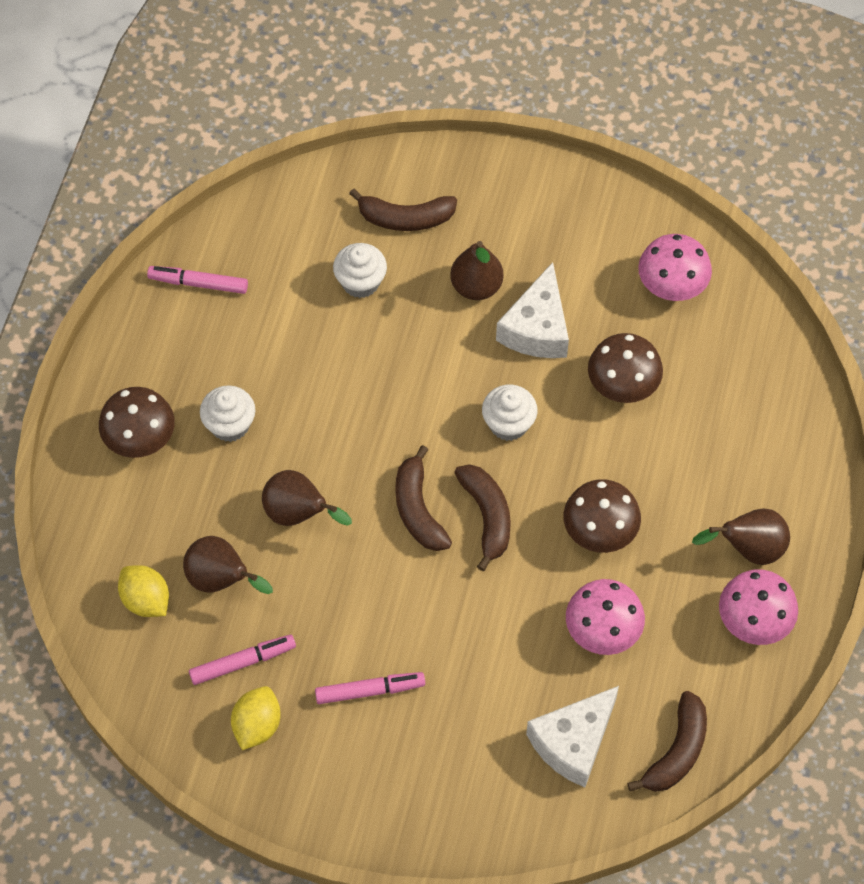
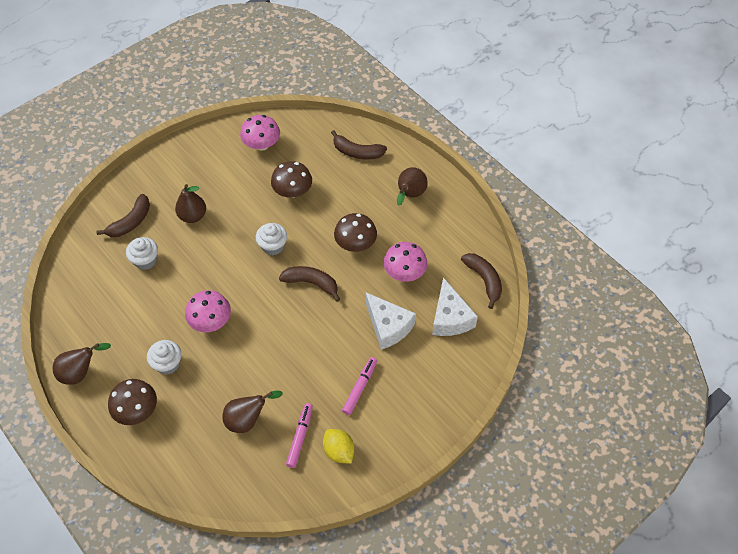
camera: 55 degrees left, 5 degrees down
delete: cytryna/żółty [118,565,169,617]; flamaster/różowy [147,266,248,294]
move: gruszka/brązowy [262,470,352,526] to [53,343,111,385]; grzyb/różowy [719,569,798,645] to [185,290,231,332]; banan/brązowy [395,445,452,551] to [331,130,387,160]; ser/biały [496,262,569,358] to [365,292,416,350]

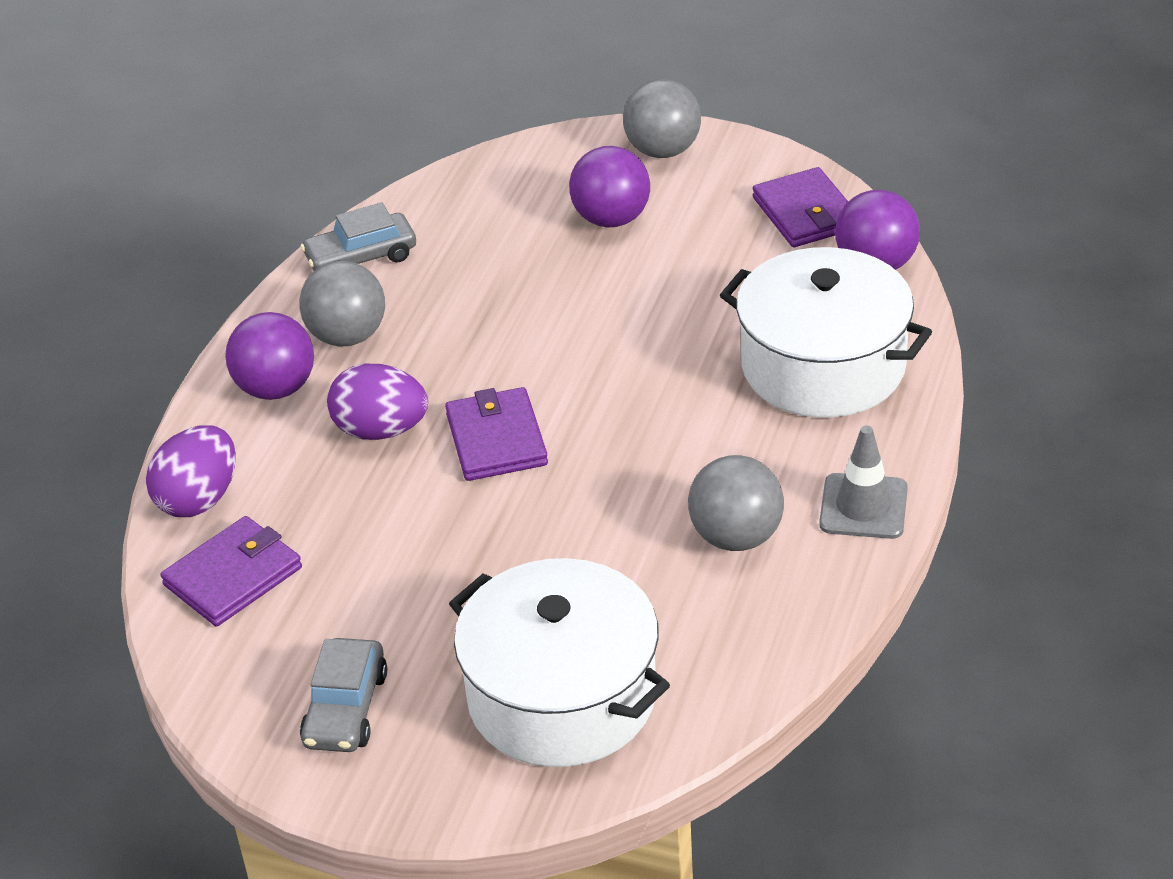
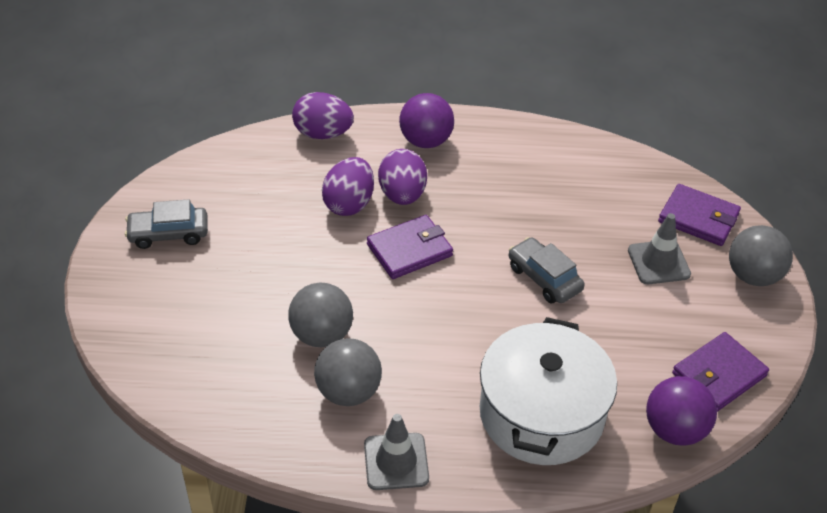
camera: 70 degrees right, 5 degrees up
delete: garnek/biały [449,558,670,767]
insert: jajko/fioletowy [322,157,374,216]
move: piłka/szary [299,261,385,347] to [288,283,353,347]; samochód/szary [301,202,416,271] to [509,237,585,304]; portfel/fioletowy [161,516,302,626] to [658,184,741,246]
replace: piłka/fioletowy [569,146,650,228] to pachołek/szary [628,213,691,284]

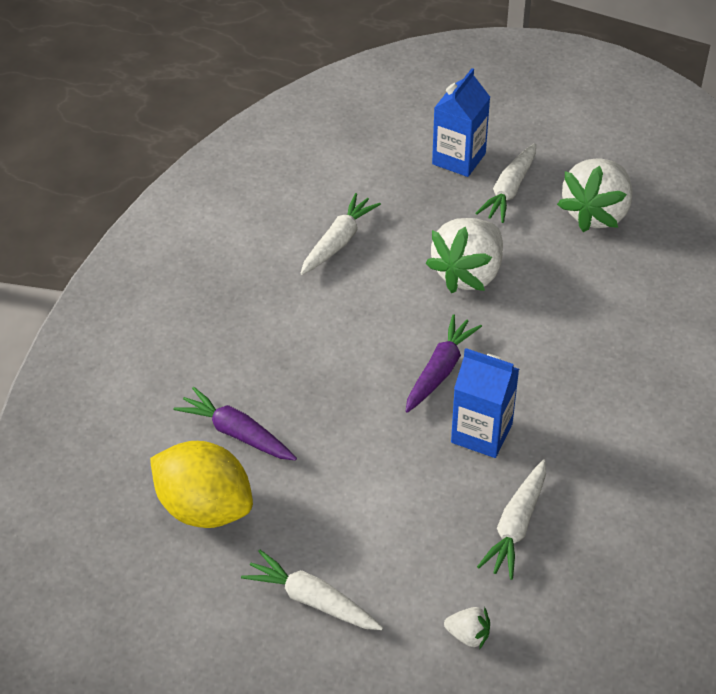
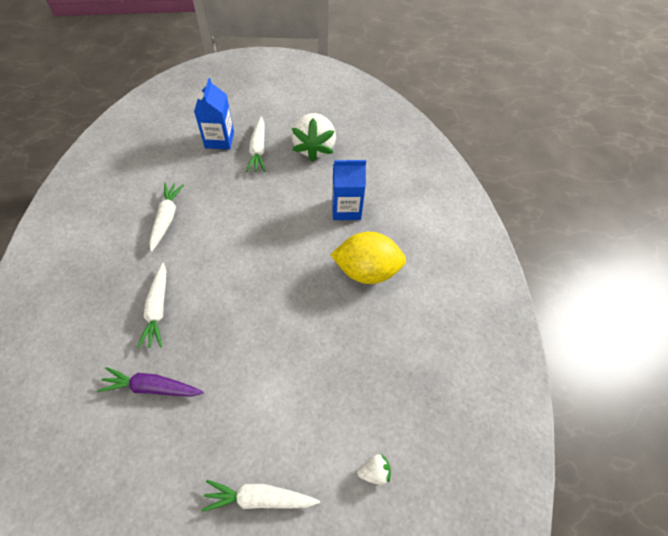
camera: 30 degrees left, 10 degrees up
delete: marchewka/fioletowy [406,314,482,413]; truskawka/biały [426,218,503,293]
move: marchewka/biały [477,459,546,580] to [137,262,166,349]; cytryna/żółty [150,441,253,528] to [330,232,406,284]; karton mleka/niebieski [451,348,519,458] to [332,160,366,220]

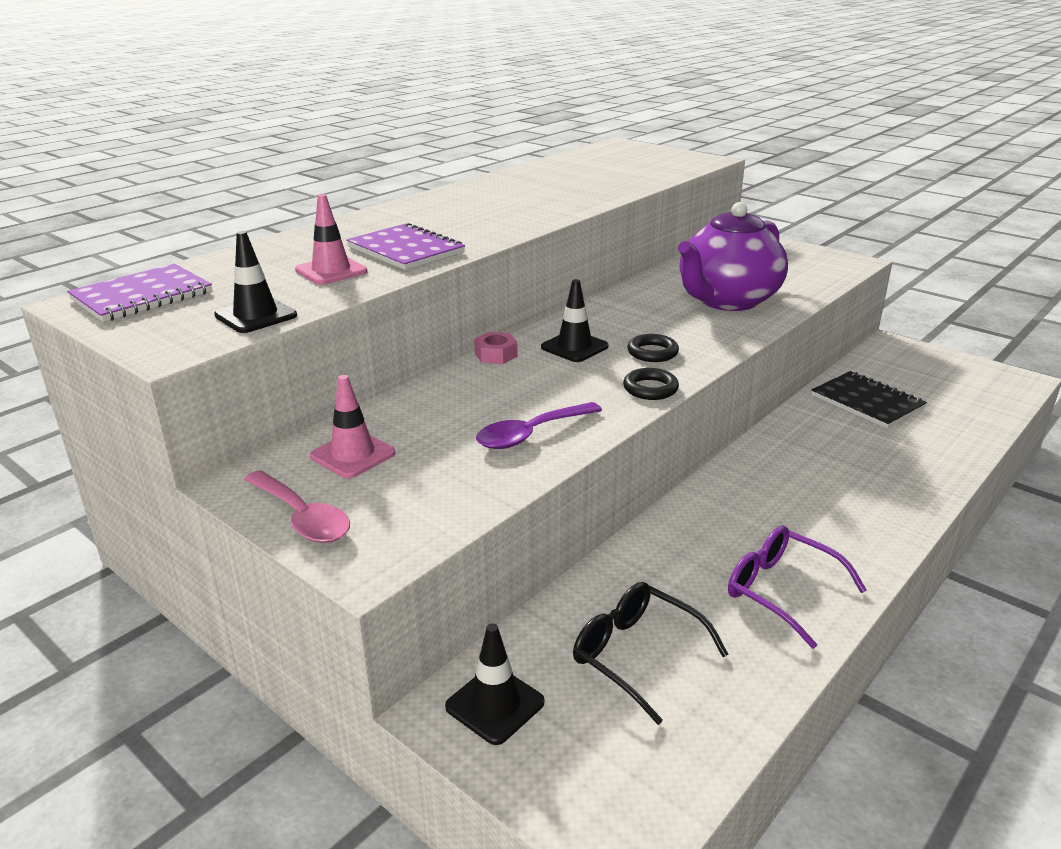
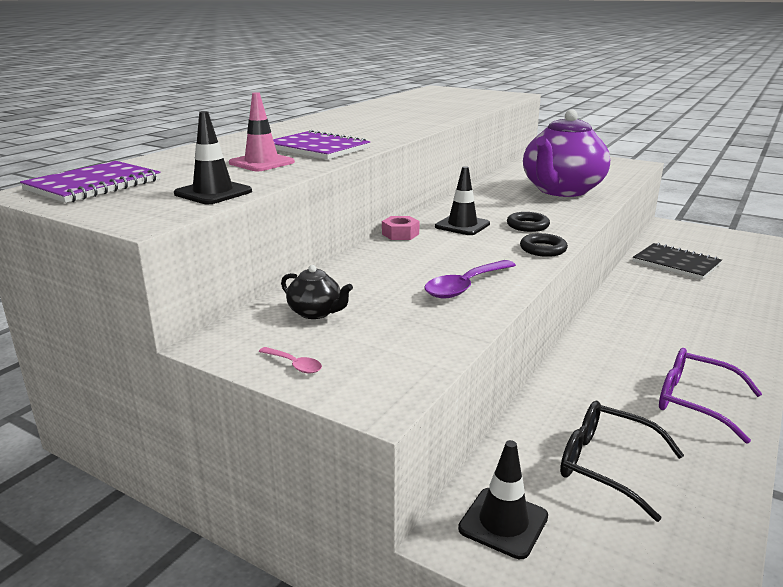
camera: 10 degrees left, 5 degrees down
replace: pachołek/różowy [310,375,395,478] to imbryk/czarny [281,265,353,319]
resize: łyżka/różowy [244,470,350,543] = [259,347,322,373] x0.49

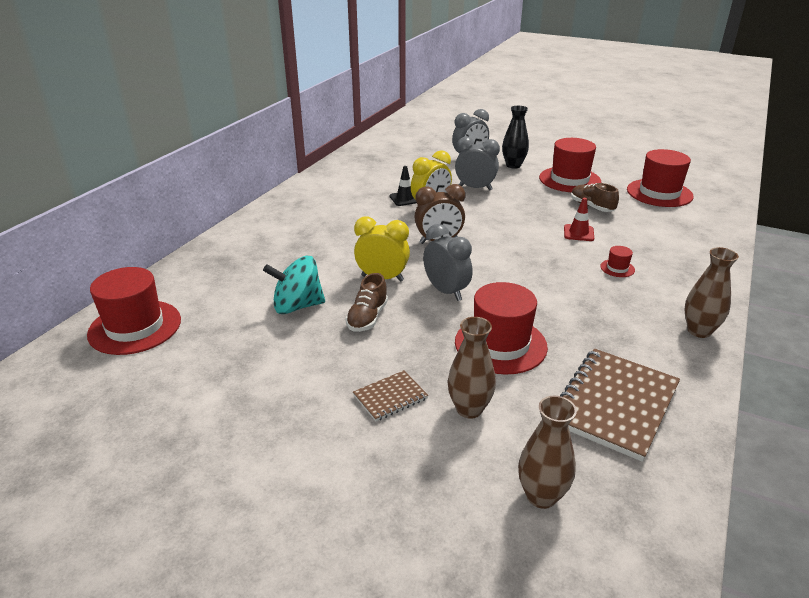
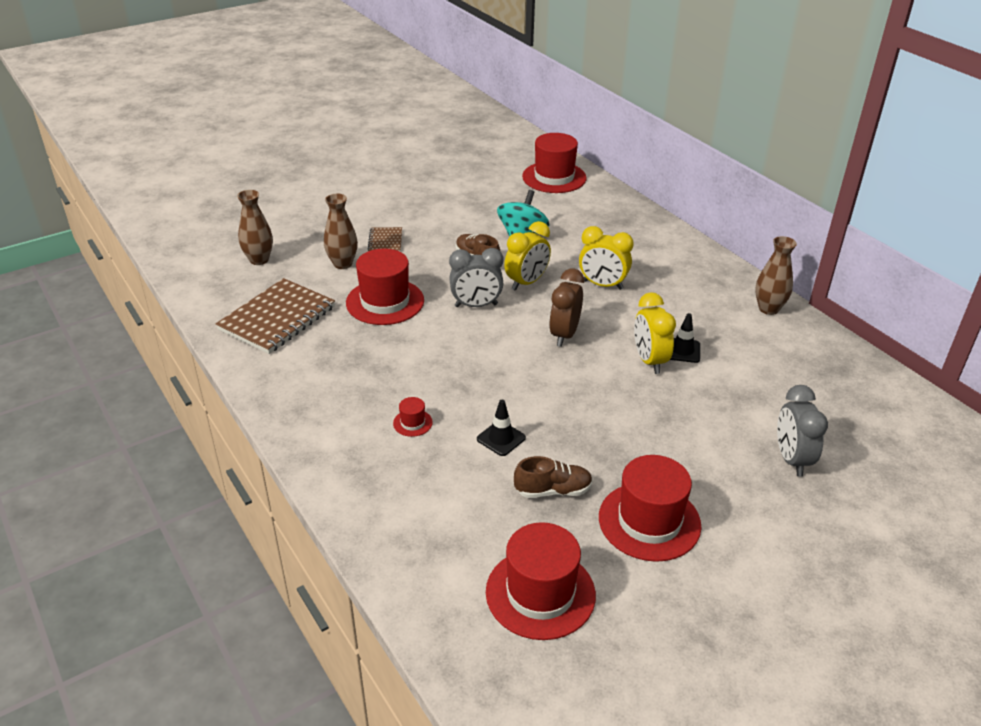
camera: 120 degrees right, 5 degrees up
delete: budzik/szary [455,137,500,191]; wazon/czarny [502,106,529,169]
insert: budzik/żółty [579,226,634,290]
move: wazon/brązowy [684,247,739,338] to [755,236,797,315]
recolor: pachołek/czerwony [564,198,594,241] to pachołek/czarny [477,400,526,456]
rotate: zeszyt/brązowy [560,349,680,462] = [216,278,335,354] 60 degrees clockwise

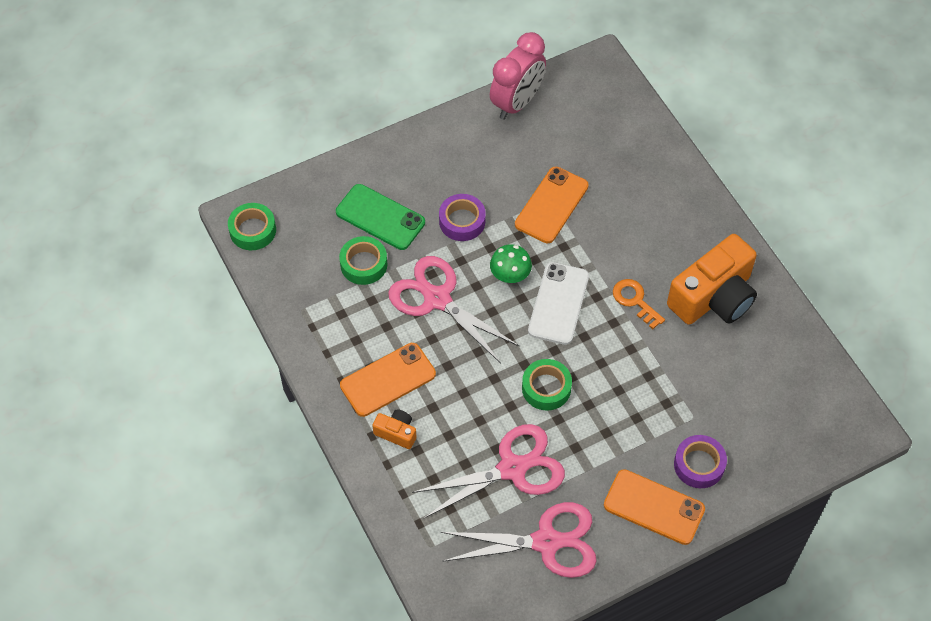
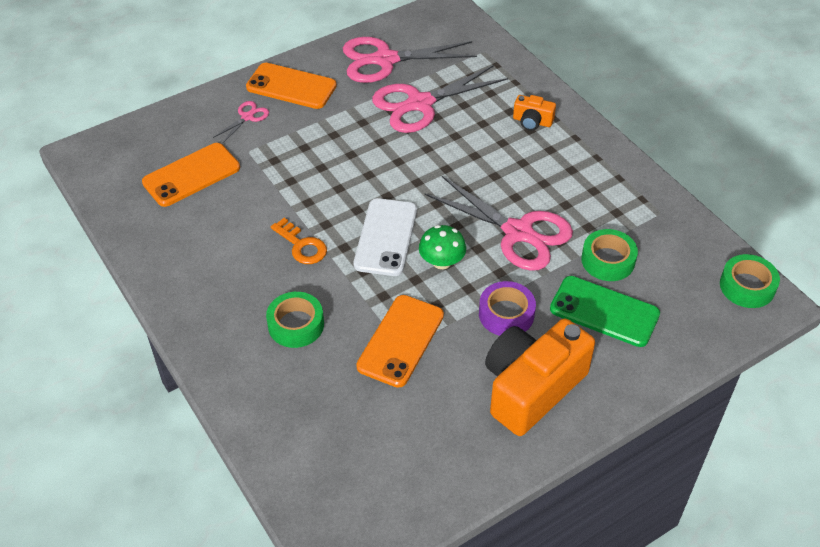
camera: 175 degrees right, 10 degrees down
delete: budzik/różowy [490,32,546,120]
move: telefon/pomarańczowy [340,343,436,417] to [142,143,240,207]; taśma klejąca/zielony [522,359,572,411] to [266,292,324,348]; aparat fotograficzny/pomarańczowy [667,234,757,325] to [485,319,595,436]
replace: taśma klejąca/fioletowy [674,435,727,488] to nożyczki/różowy [213,101,269,143]

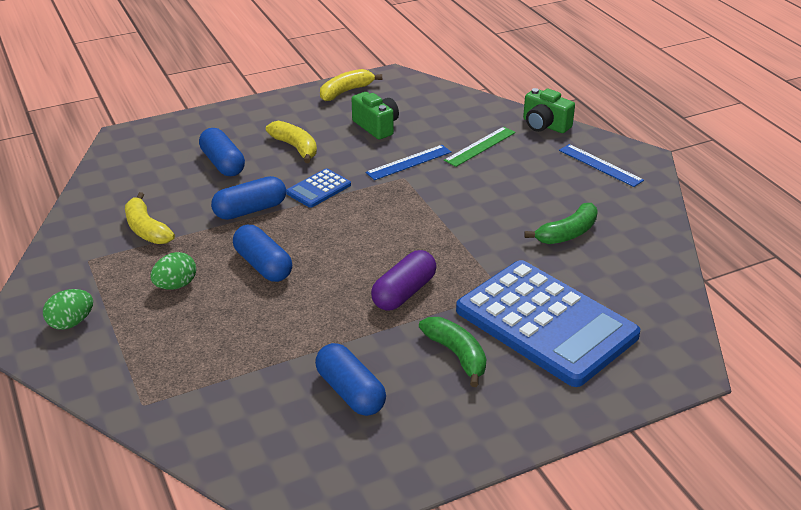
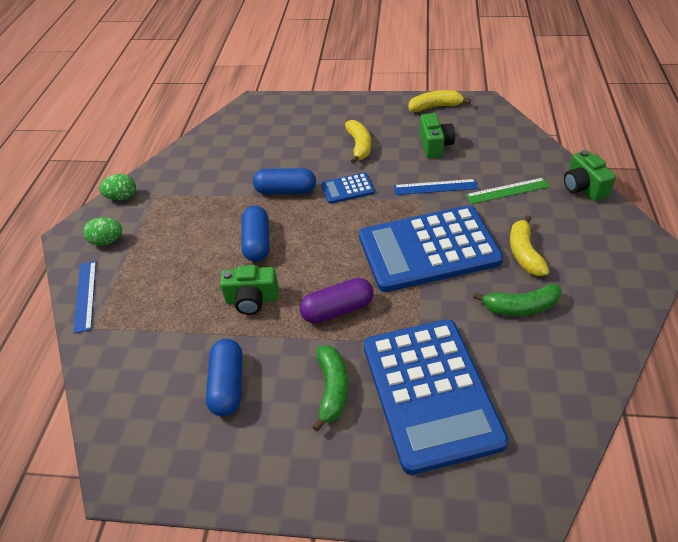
camera: 35 degrees right, 10 degrees up
delete: kapsułka/niebieski [199,128,245,176]
insert: aparat fotograficzny/zielony [220,265,279,315]; kalkulator/niebieski [359,205,504,292]
move: linijka/niebieski [559,144,644,187] to [73,261,96,334]; jajko/zielony [150,252,196,290] to [99,174,136,200]; banan/żółty [125,192,175,244] to [510,215,550,276]

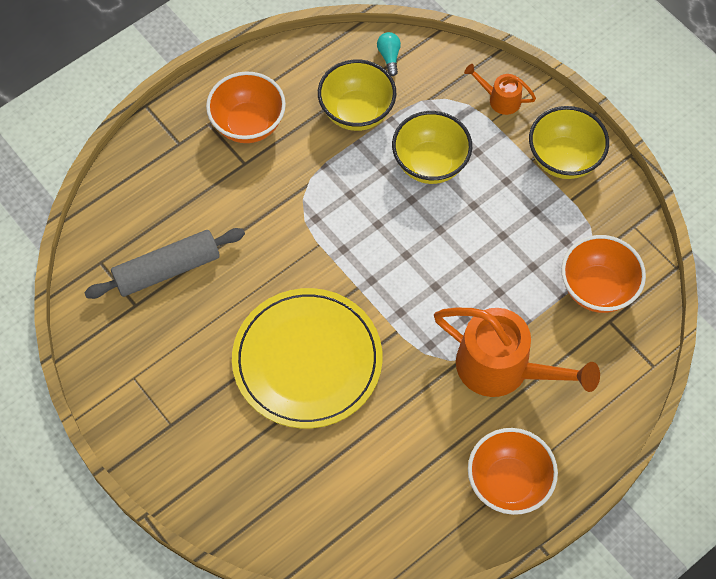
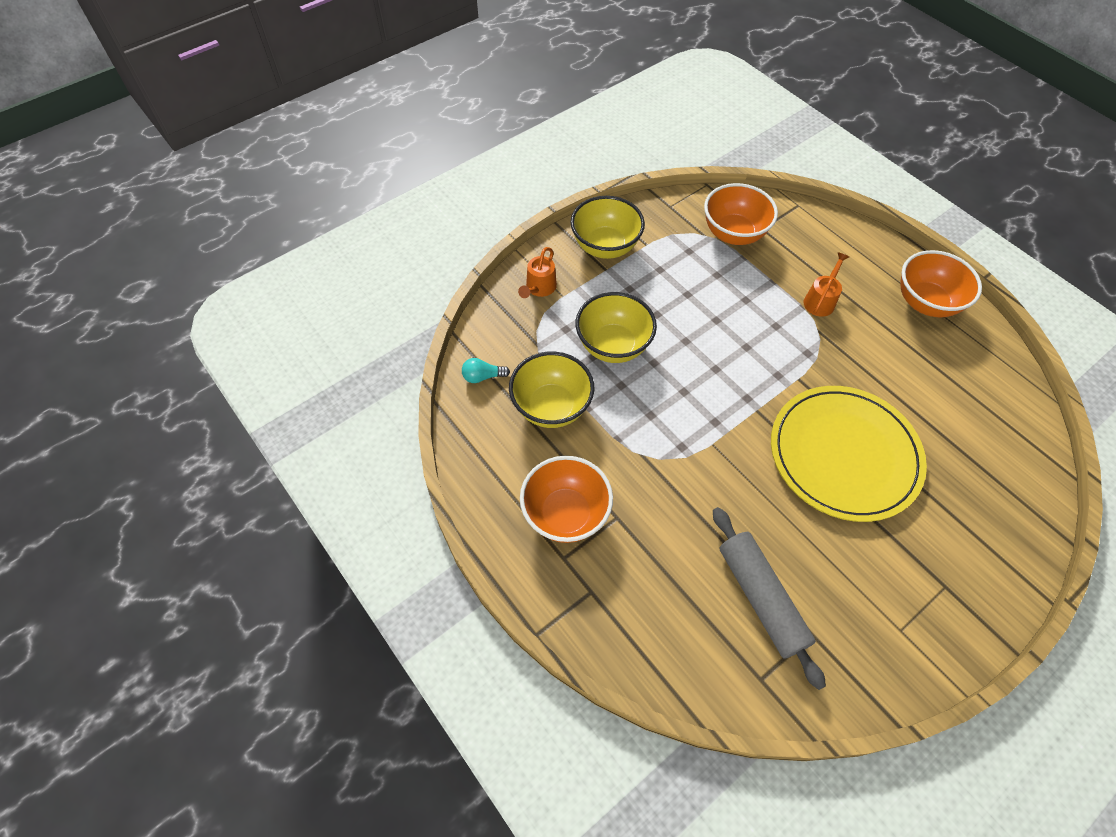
camera: 90 degrees left, 5 degrees down
resize: konewka/pomarańczowy [434,308,600,397] = [804,252,849,317] x0.48

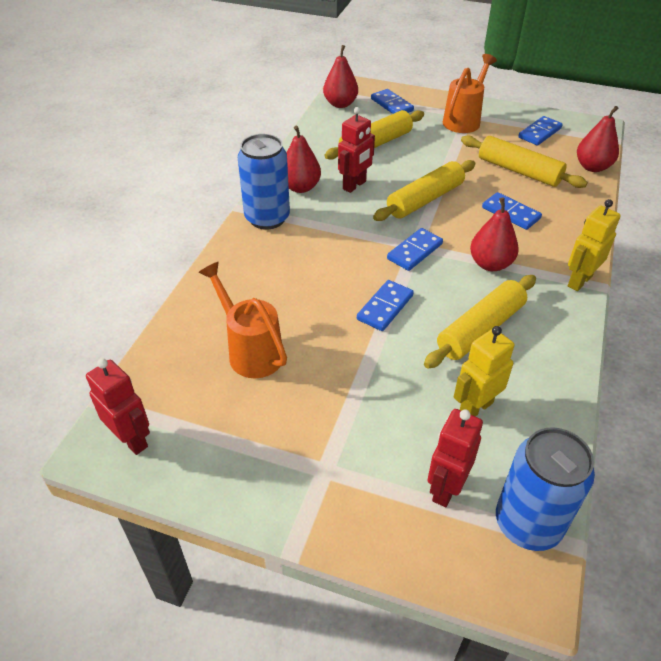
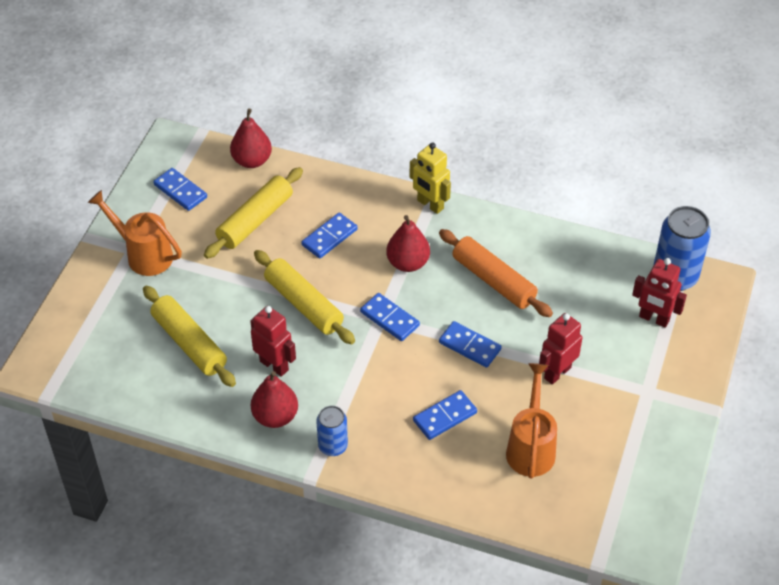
camera: 90 degrees left, 5 degrees up
delete: gruszka/czerwony [323,45,358,108]; robot/żółty [454,326,514,417]
move: kostka domina/niebieski [371,89,414,114] to [413,390,477,440]; robot/czerwony [86,358,150,455] to [539,313,582,385]
recolor: wałek do ciasta/żółty [424,275,536,369] to wałek do ciasta/pomarańczowy [439,229,553,317]
rotate: konewka/pomarańczowy [198,262,287,378] = [506,363,557,479] 135 degrees clockwise
resize: puszka/niebieski [238,134,290,230] = [316,406,348,456] x0.59

